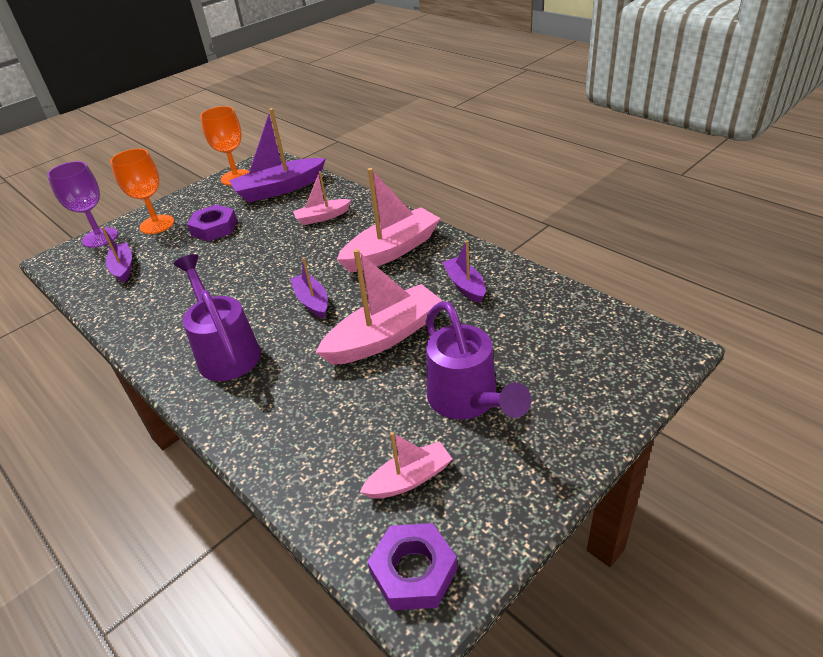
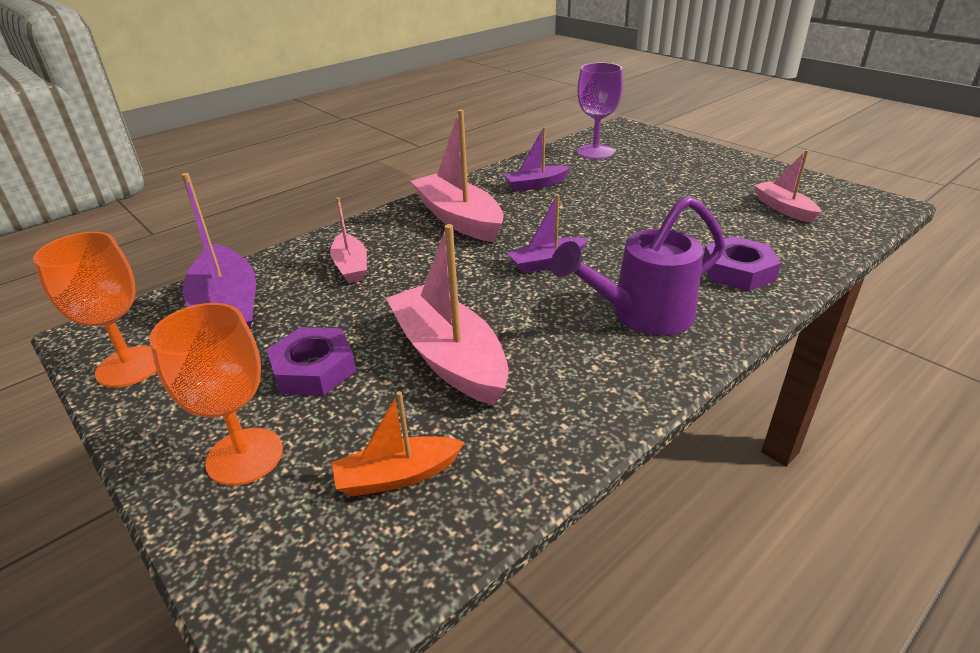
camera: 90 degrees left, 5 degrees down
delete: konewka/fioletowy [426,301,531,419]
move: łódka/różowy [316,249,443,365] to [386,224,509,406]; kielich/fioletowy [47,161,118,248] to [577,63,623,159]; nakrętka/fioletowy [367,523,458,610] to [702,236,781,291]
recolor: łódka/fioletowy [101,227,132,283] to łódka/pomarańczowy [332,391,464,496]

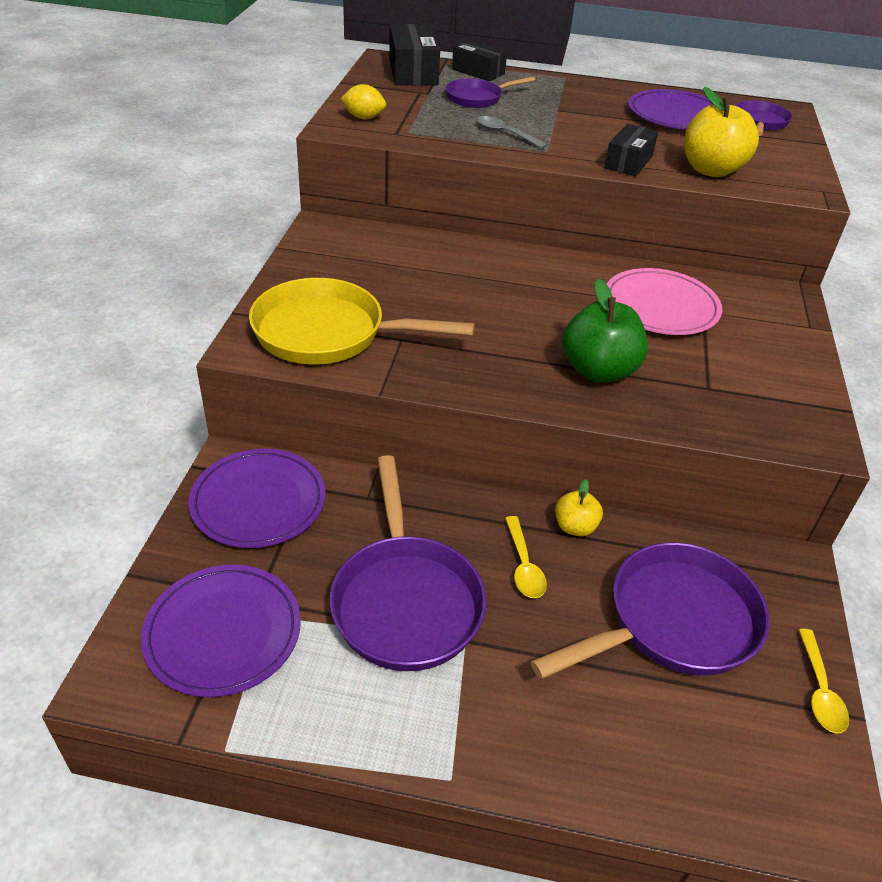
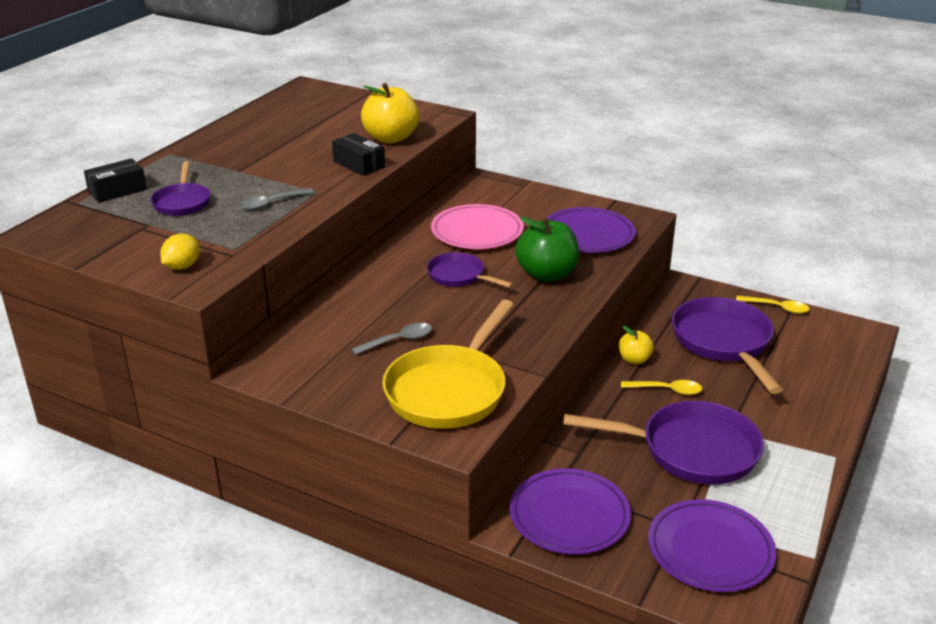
camera: 70 degrees left, 10 degrees down
delete: pudełko/czarny [389,24,440,86]
insert: łyżka/szary [352,323,432,355]
move: patelnia/fioletowy [735,100,793,136] to [427,252,513,288]; talerz/fioletowy [628,89,712,130] to [547,207,636,253]

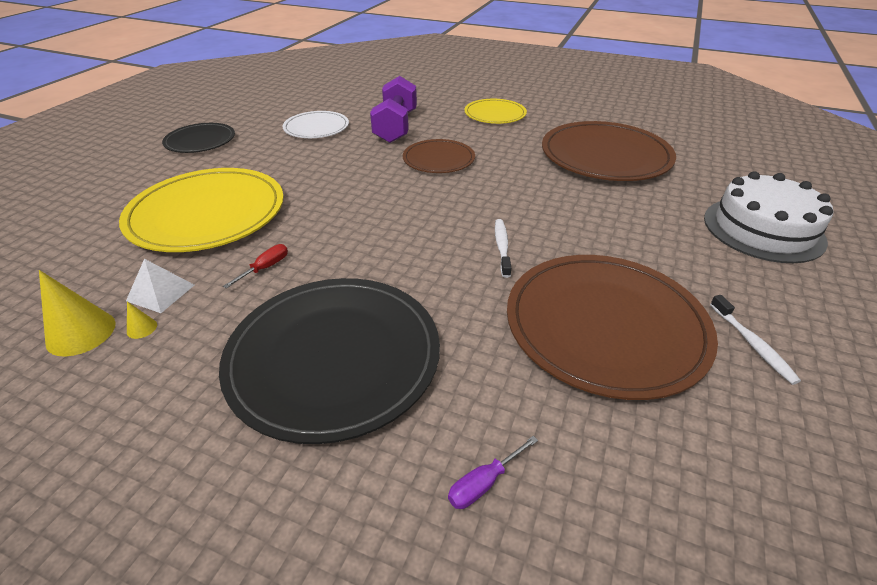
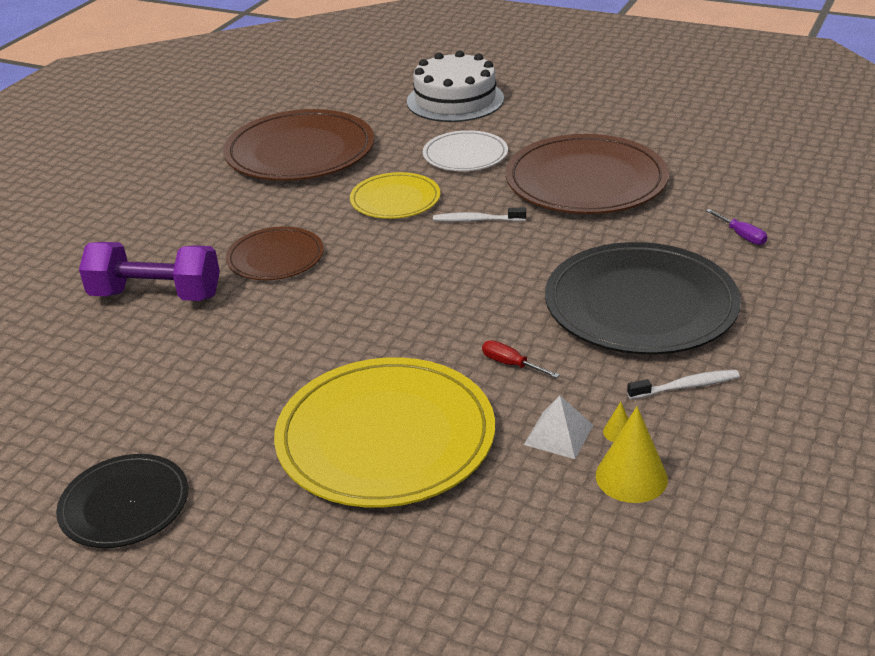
camera: 85 degrees left, 5 degrees down
move: talerz/żółty [464,99,527,124] to [350,172,440,219]; talerz/biały [283,111,349,138] to [423,130,508,171]; szczoteczka do zębów/biały [710,295,801,385] to [627,370,740,399]

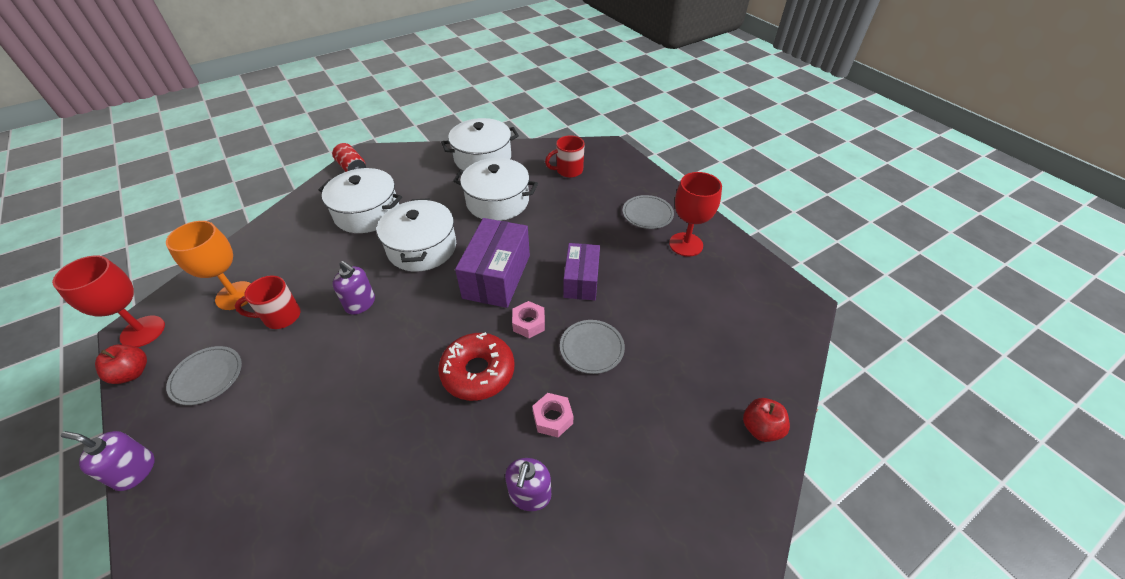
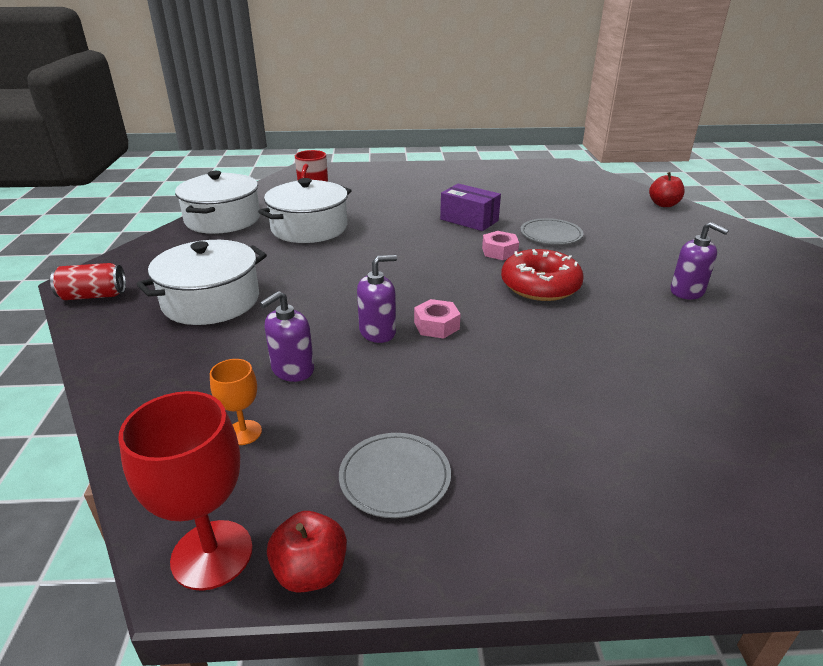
camera: 60 degrees left, 15 degrees down
delete: kubek/czerwony [235,275,301,329]; garnek/biały [377,198,456,271]; pudełko/fioletowy [455,218,530,308]; talerz/szary [623,195,674,229]; kielich/czerwony [669,172,722,257]
move: dozownik mydła/fioletowy [61,431,155,491] to [260,291,314,382]; nakrętka/różowy [532,393,573,437] to [414,299,461,339]
resize: kielich/pomarańczowy [166,221,251,310] = [210,359,262,445] x0.55

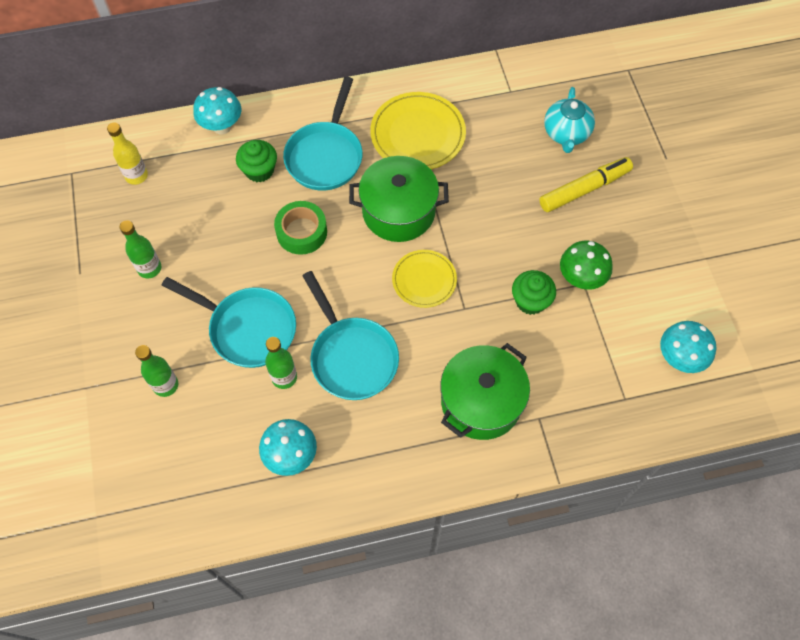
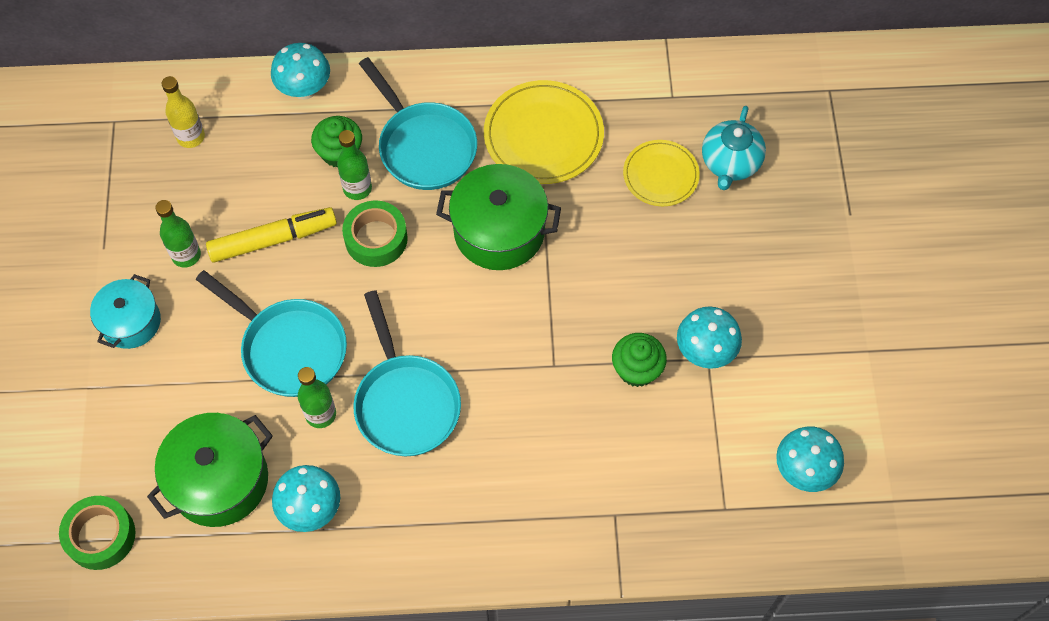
camera: 10 degrees right, 0 degrees up
insert: taśma klejąca/zielony [59,496,136,570]; garnek/turkusowy [90,274,161,349]
move: garnek/zielony [440,343,530,440] to [147,413,273,527]; flamaster/żółty [539,157,633,212] to [206,207,337,263]; butelka/zielony [135,345,178,397] to [337,130,372,200]; talerz/żółty [392,250,457,308] to [623,140,700,206]
recolor: grzyb/zielony [560,240,613,290] to grzyb/turkusowy [677,306,742,369]
rotate: patelnia/turkusowy [283,77,363,190] = [359,57,477,190] 60 degrees counterclockwise

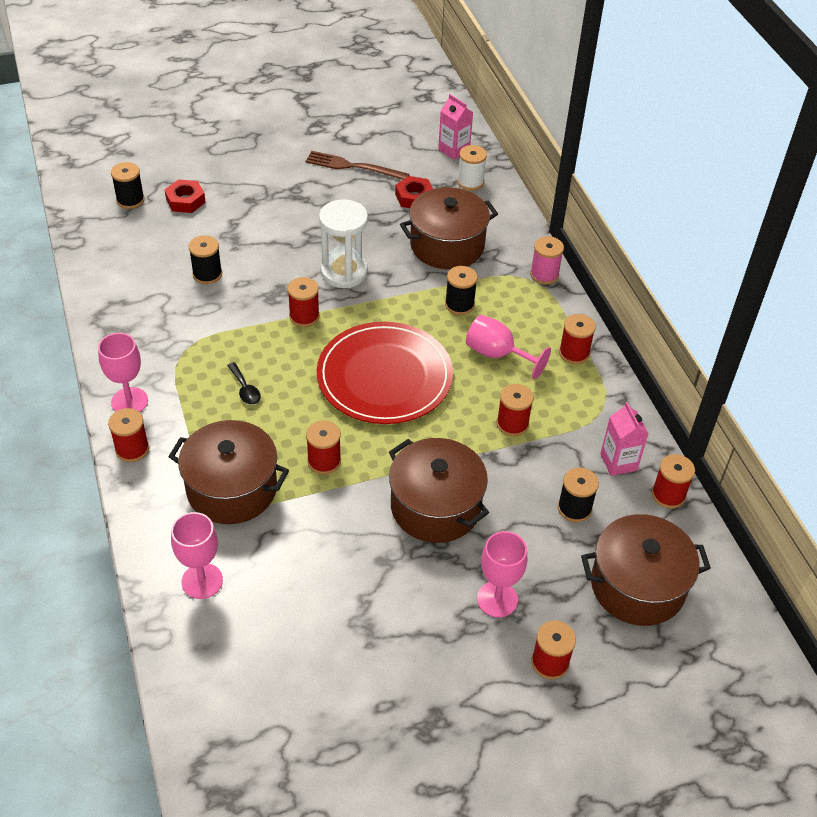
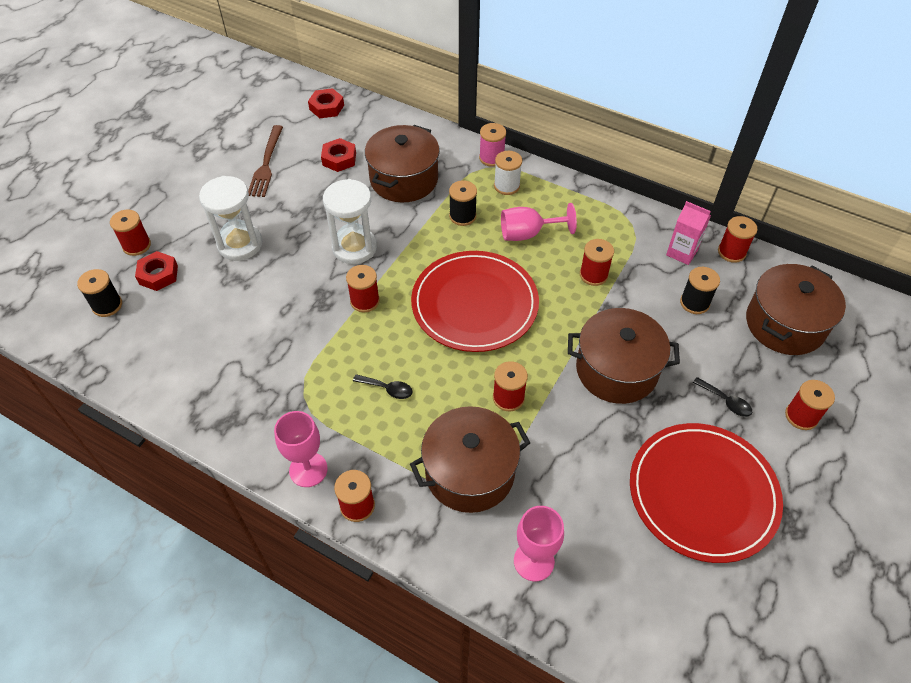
camera: 40 degrees left, 5 degrees up
delete: szpulka/czarny [189,235,222,284]
insert: klepsydra/biały [199,176,262,261]; talerz/czerwony [630,423,783,563]
move: szpulka/czerwony [559,314,596,364] to [110,210,151,256]; szpulka/biały [457,145,487,191] to [494,151,522,195]
replace: karton mleka/różowy [438,94,473,160] to nakrętka/czerwony [308,88,344,118]; kielich/różowy [477,531,527,618] to łyżka/czarny [693,377,752,417]
rotate: widelec/brązowy [306,151,410,180] = [248,125,283,197] 60 degrees counterclockwise

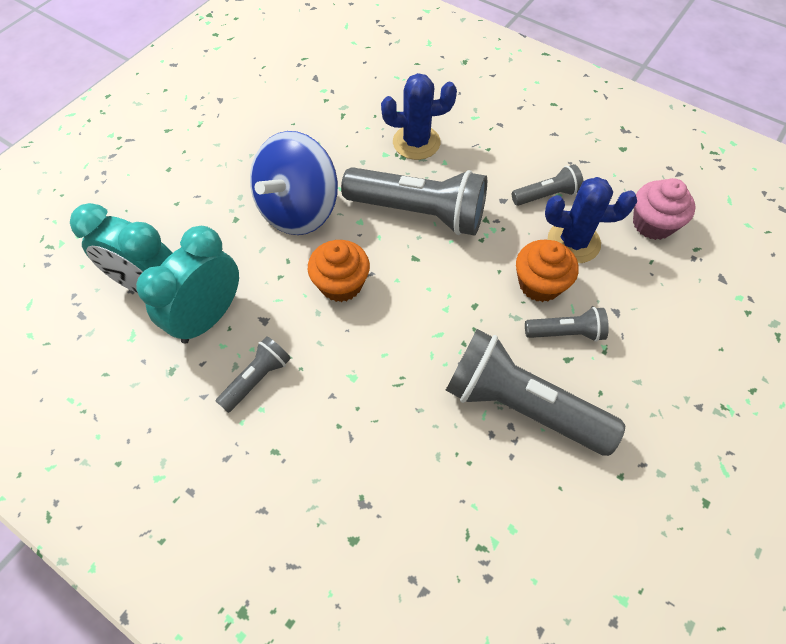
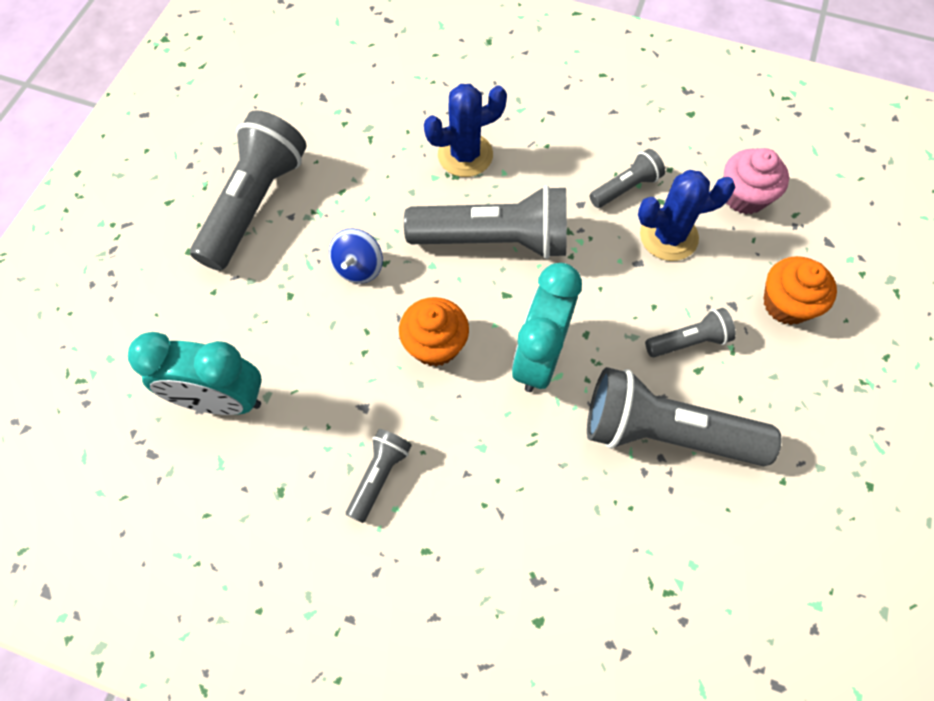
camera: 15 degrees left, 5 degrees up
insert: latarka/szary [190,110,307,271]
move: budzik/turkusowy [136,226,239,344] to [512,263,582,392]; muffinka/pomarańczowy [516,240,578,302] to [763,256,837,325]
resize: bączek/niebieski [250,131,338,235] = [329,229,383,284] x0.50

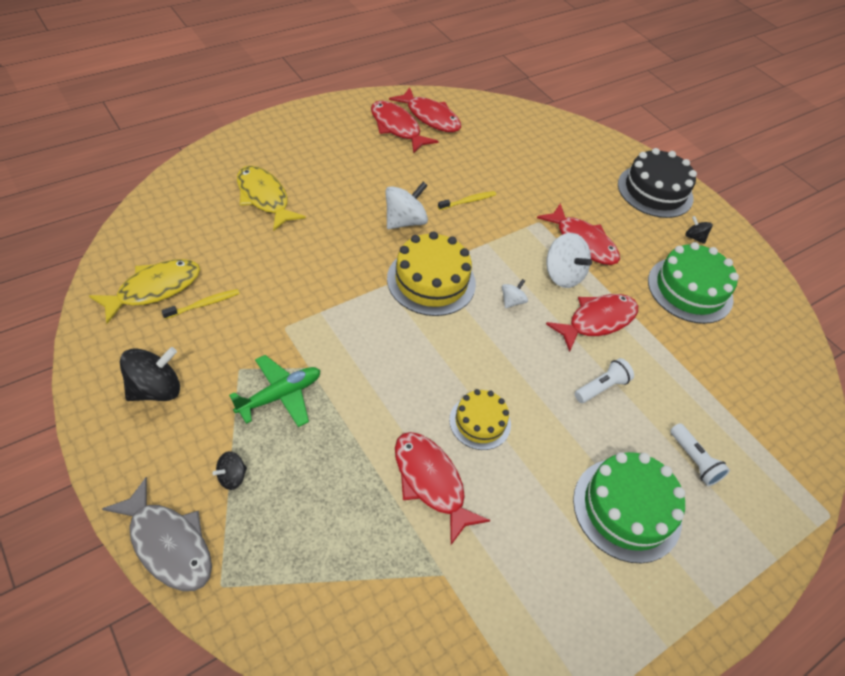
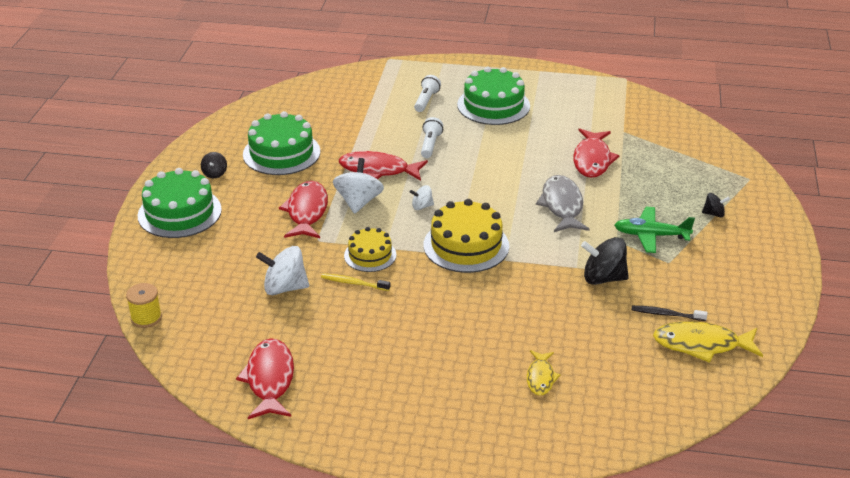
camera: 130 degrees left, 15 degrees down
delete: ryba/czerwony [371,101,438,154]
insert: szpulka/żółty [126,283,162,328]
move: bączek/biały [385,182,428,229] to [256,246,309,295]; tort/żółty [449,389,511,450] to [344,227,396,272]; ryba/szary [102,477,212,591] to [536,175,589,232]; bączek/czarny [120,347,180,401] to [581,237,629,285]
recolor: tort/czarny [618,148,697,218] to tort/zielony [138,168,222,238]; szczoteczka do zębów/żółty [161,289,240,319] to szczoteczka do zębów/czarny [631,306,708,321]
rotate: latarka/biały [575,358,634,403] = [421,117,443,158] 90 degrees clockwise
resize: ryba/żółty [237,166,306,231] = [527,350,561,396] x0.59

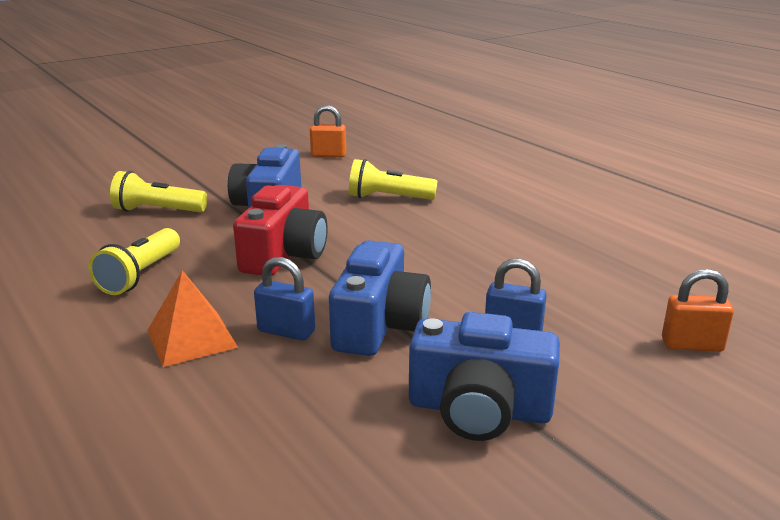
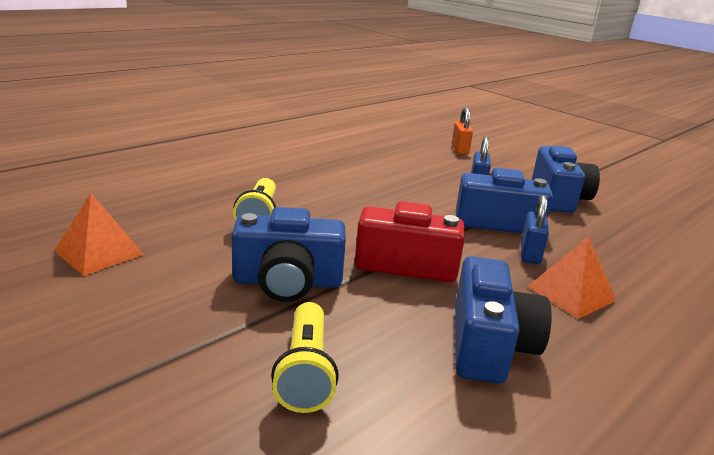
camera: 100 degrees left, 0 degrees up
replace: kłódka/pomarańczowy [310,105,346,157] to piramida/pomarańczowy [54,193,144,276]; latarka/żółty [89,228,180,295] to aparat fotograficzny/niebieski [455,256,552,384]

